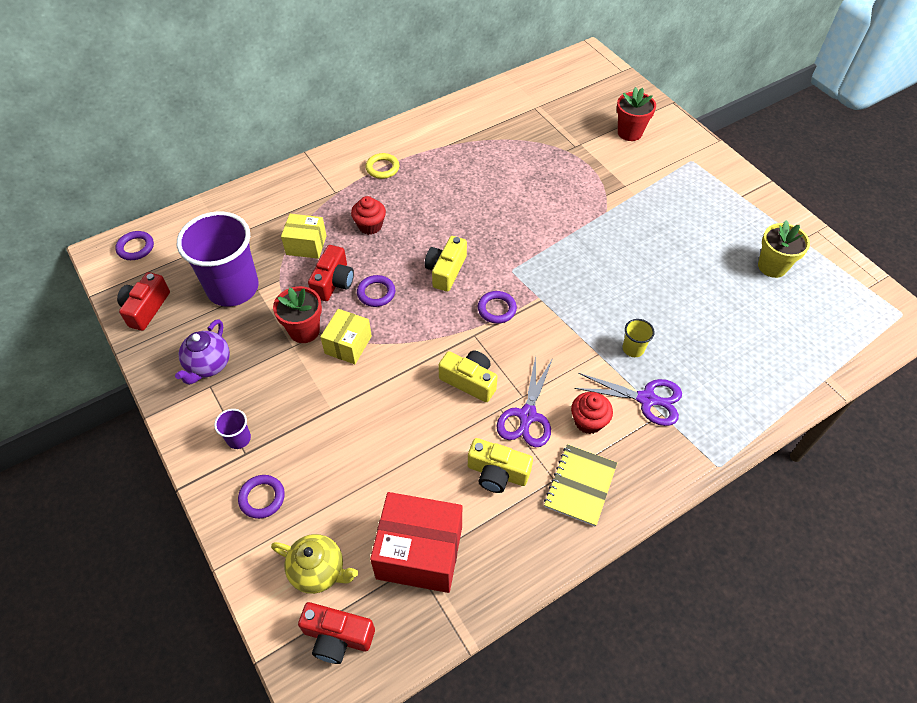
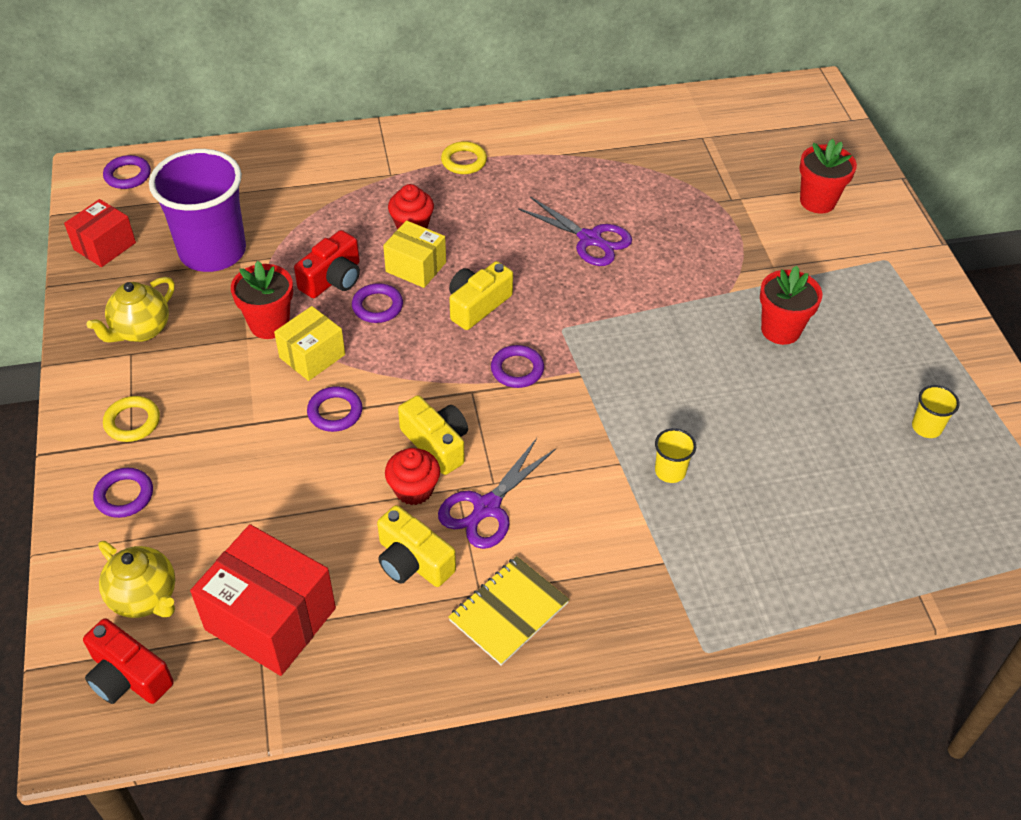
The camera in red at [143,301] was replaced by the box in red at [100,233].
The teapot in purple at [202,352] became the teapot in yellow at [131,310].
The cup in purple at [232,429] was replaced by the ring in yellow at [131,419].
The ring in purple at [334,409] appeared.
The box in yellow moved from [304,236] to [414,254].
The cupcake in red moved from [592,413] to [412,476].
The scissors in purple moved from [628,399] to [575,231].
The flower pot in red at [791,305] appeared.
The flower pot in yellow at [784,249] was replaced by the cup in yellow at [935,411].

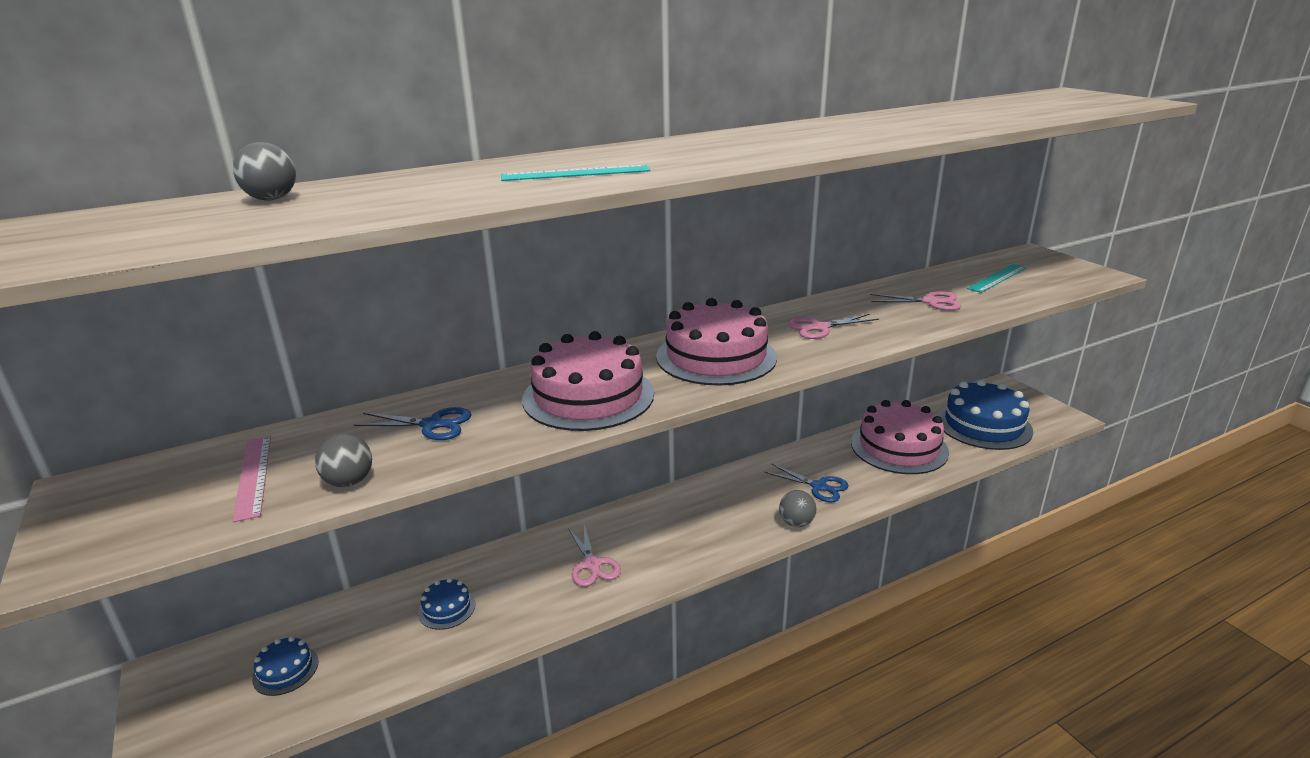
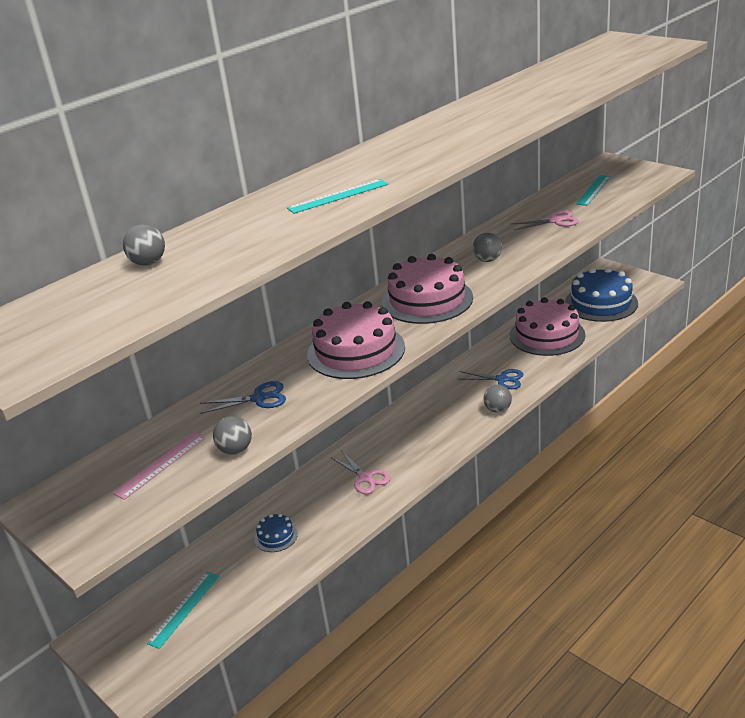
The ruler in pink at [252,479] turned 75 degrees clockwise.
The cake in blue at [285,666] was replaced by the ruler in turquoise at [183,610].
The scissors in pink at [833,326] was replaced by the ball in grey at [487,247].

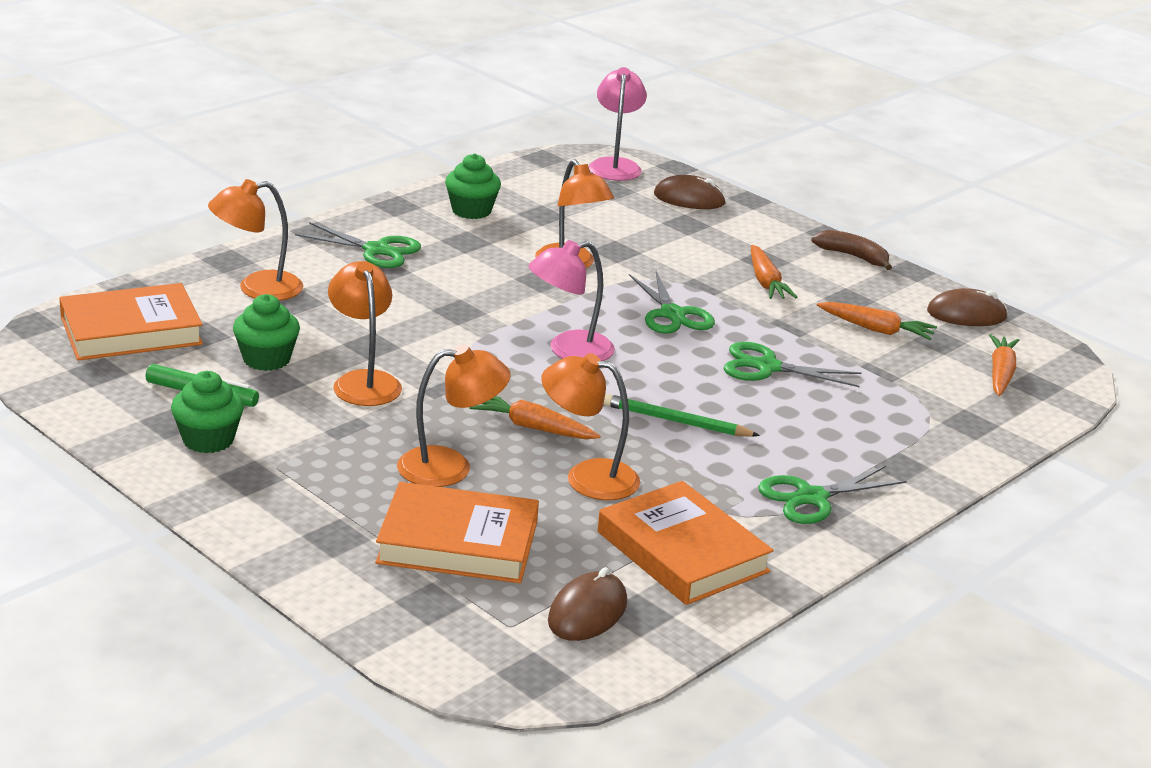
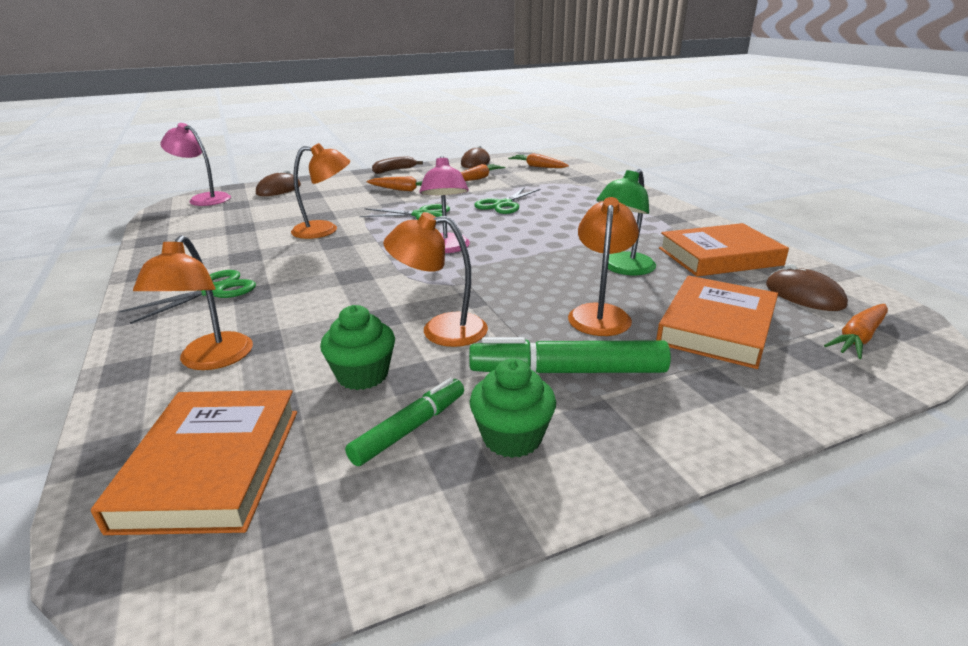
The marker in green at [570,355] appeared.
The lamp in orange at [590,426] became the lamp in green at [626,222].
The carrot in orange moved from [535,417] to [856,331].
The cupcake in green at [473,186] disappeared.
The pencil in green at [681,415] disappeared.
The scissors in green at [832,495] disappeared.

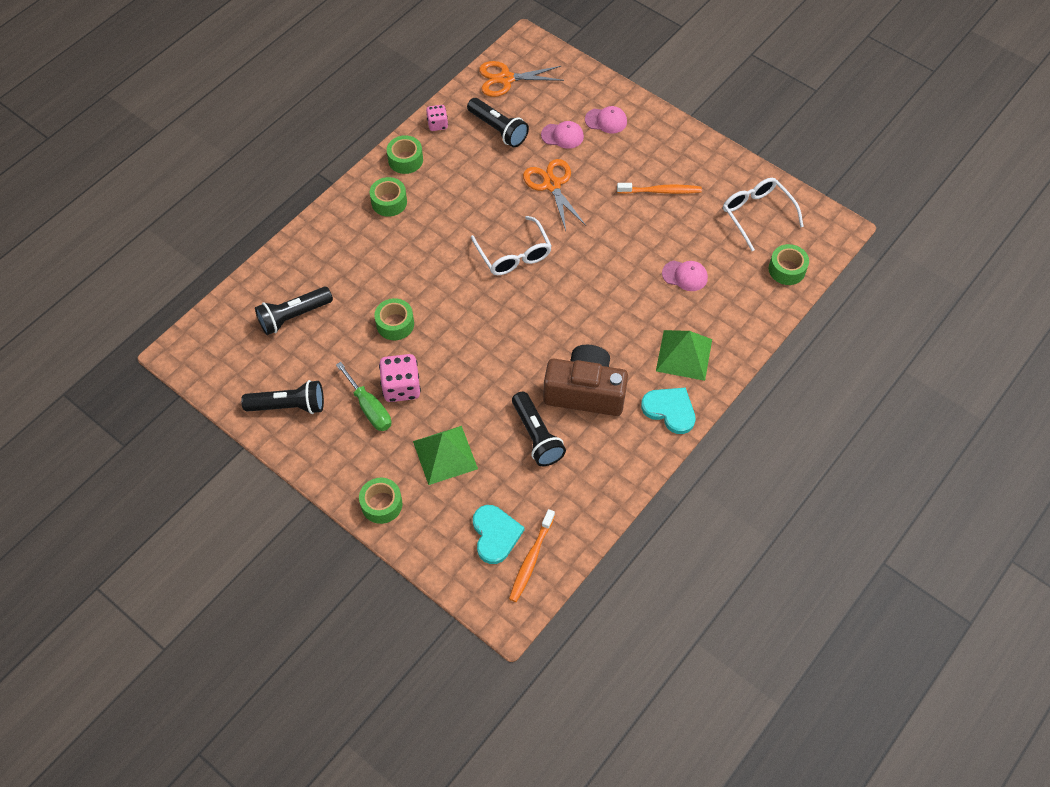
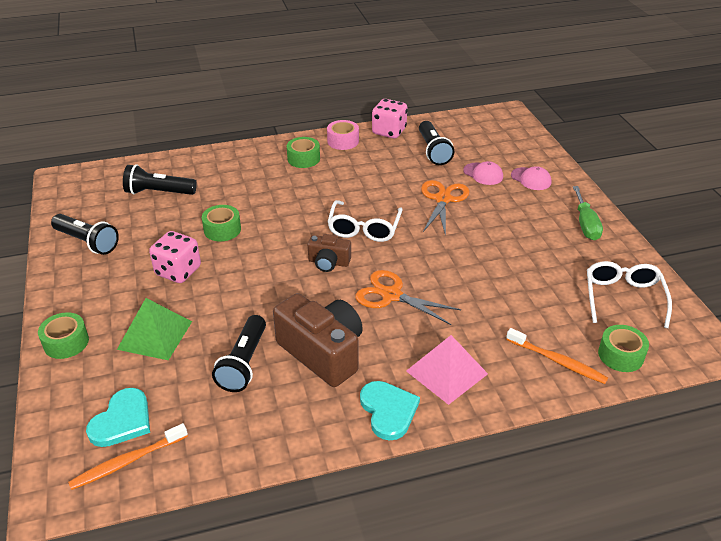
The camera in brown at [329,253] appeared.
The tape in green at [405,154] became the tape in pink at [343,135].
The scissors in orange moved from [521,79] to [408,297].
The dice in pink at [437,118] changed to 1.67 times the size.
The pyramid in green at [684,355] became the pyramid in pink at [447,370].
The toothbrush in orange moved from [659,188] to [557,356].
The screwdriver in green moved from [363,396] to [588,213].
The cap in pink at [685,276] disappeared.

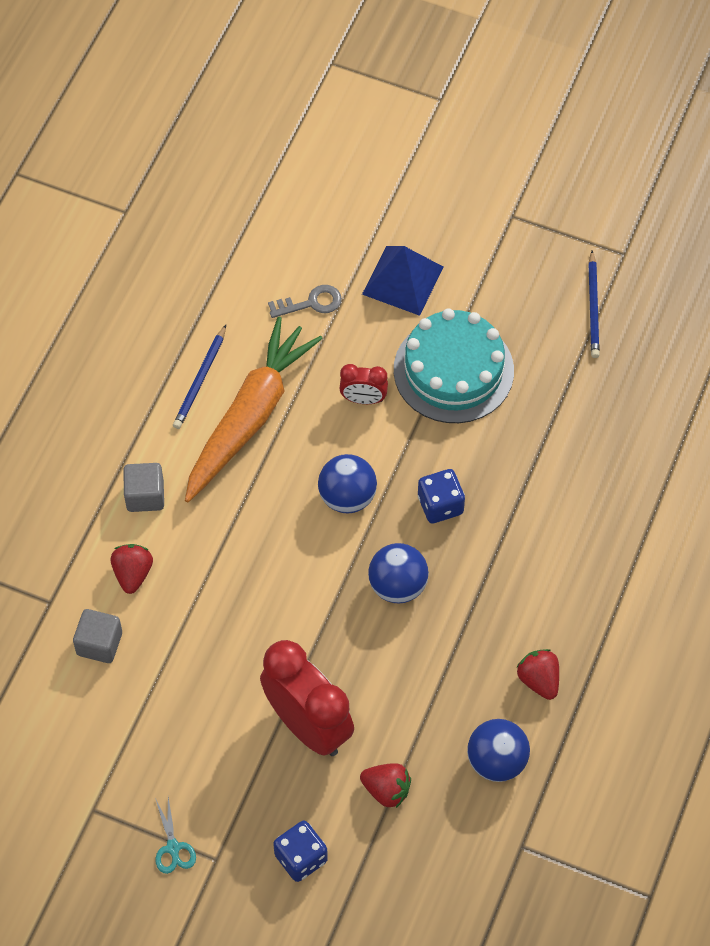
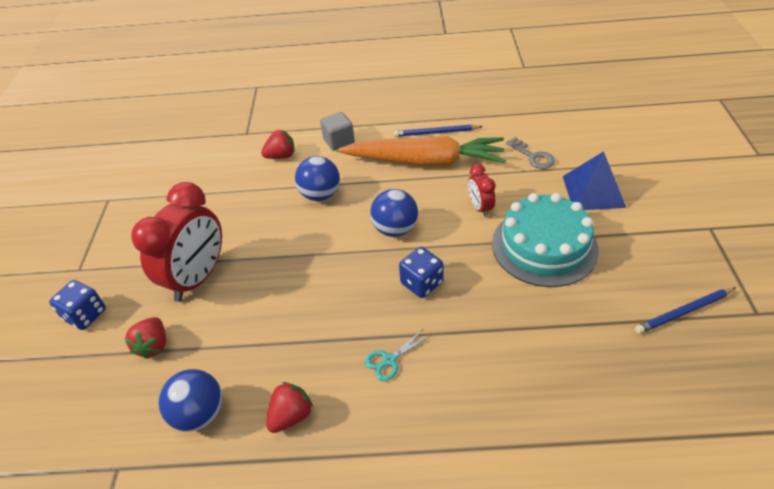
The ball in blue moved from [398,573] to [317,178].
The scissors in turquoise moved from [175,835] to [397,355].
The cube in grey at [97,636] disappeared.

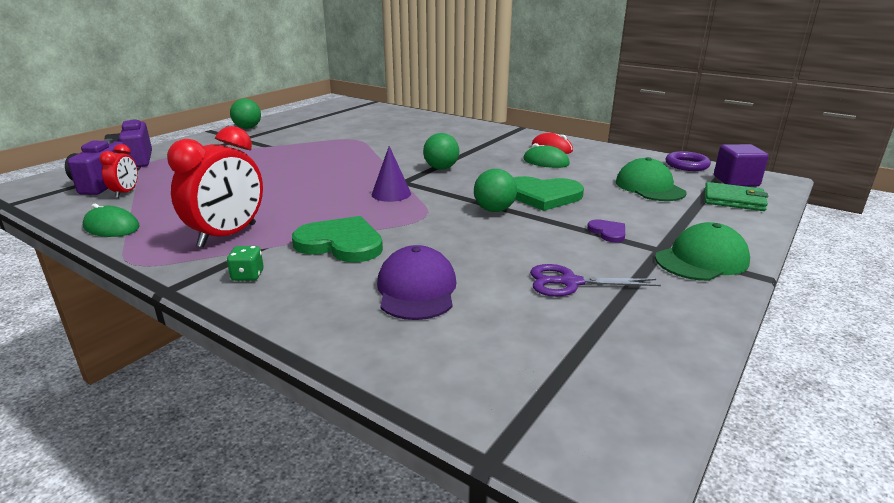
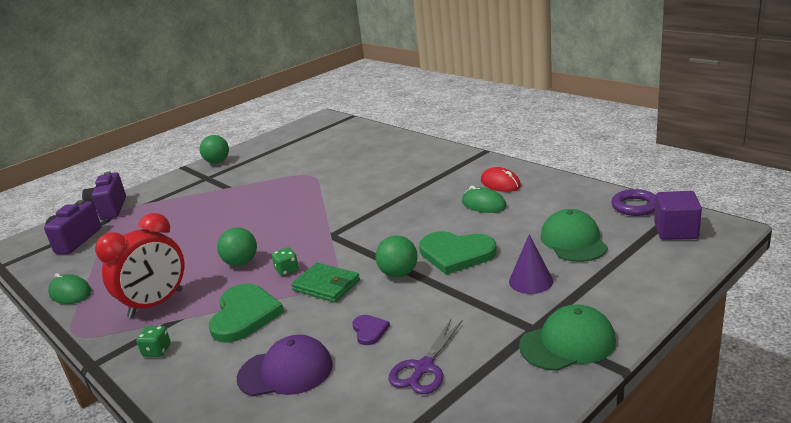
The heart in green at [337,239] turned 60 degrees clockwise.
The ball in green moved from [441,151] to [237,246].
The cap in purple at [417,282] turned 75 degrees clockwise.
The dice in green at [285,261] appeared.
The wallet in green moved from [737,196] to [325,283].
The heart in purple moved from [606,230] to [371,330].
The scissors in purple at [595,280] turned 75 degrees counterclockwise.
The cone in purple moved from [391,174] to [531,264].
The clock in red at [118,171] disappeared.

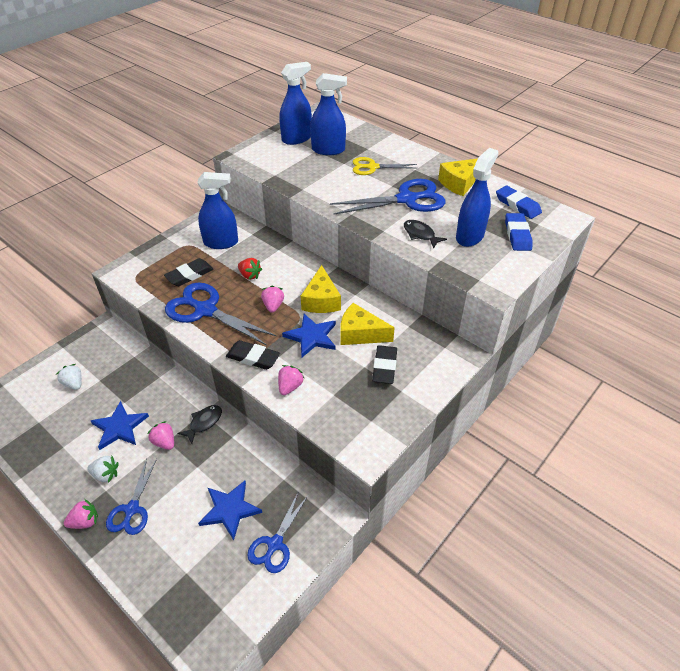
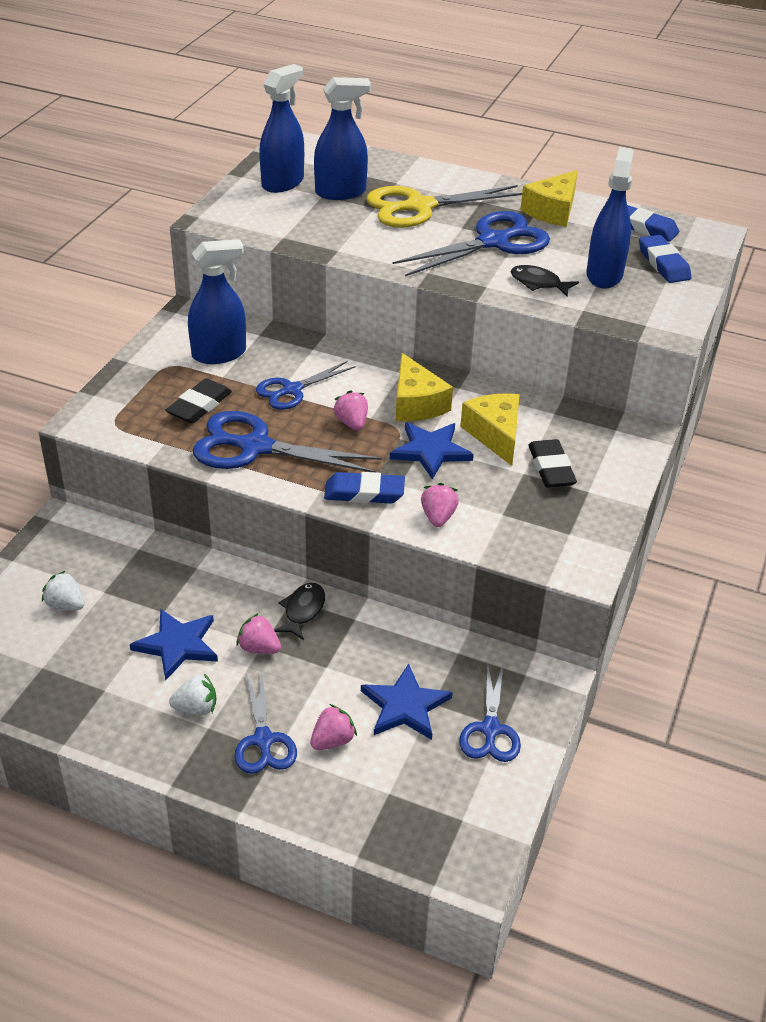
The strawberry in red at [250,269] was replaced by the scissors in blue at [306,385].
The strawberry in pink moved from [81,514] to [333,727].
The eraser in black at [253,355] became the eraser in blue at [364,487].
The scissors in yellow at [385,166] changed to 1.64 times the size.
The cheese in yellow at [367,324] turned 75 degrees clockwise.

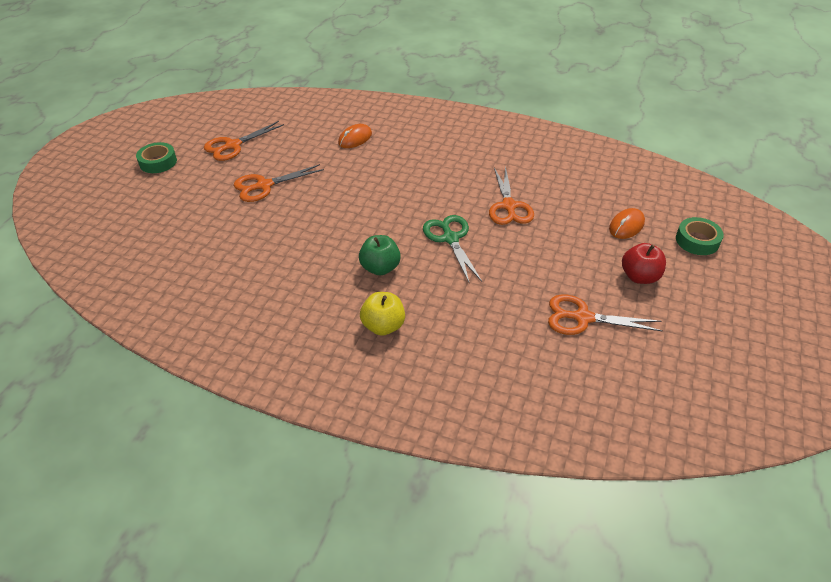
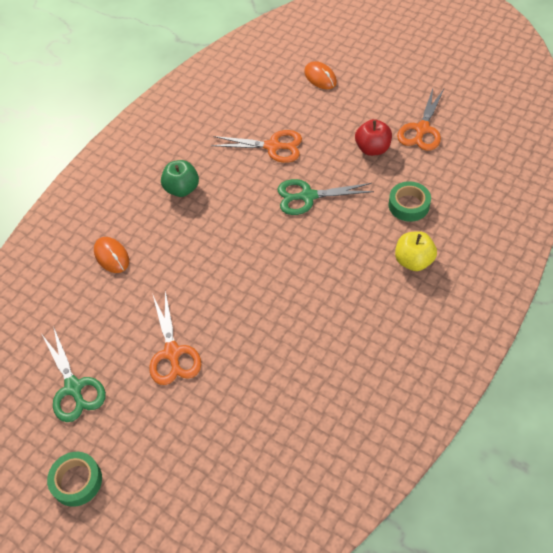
The scissors in orange at [244,141] became the scissors in green at [74,374].
The apple in green moved from [380,255] to [180,178].
The apple in red moved from [644,263] to [373,137].
The tape in green moved from [700,236] to [410,201].

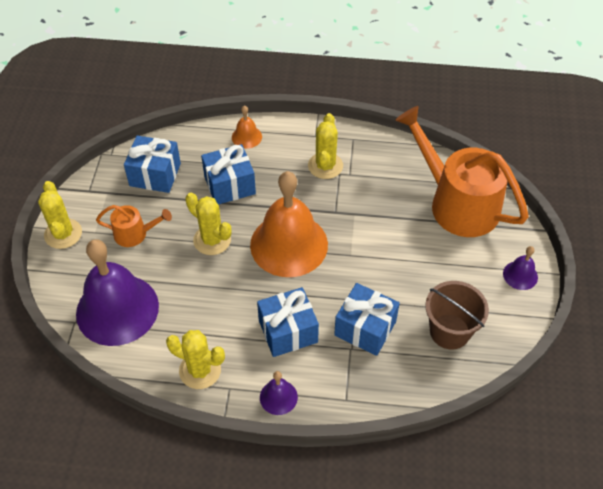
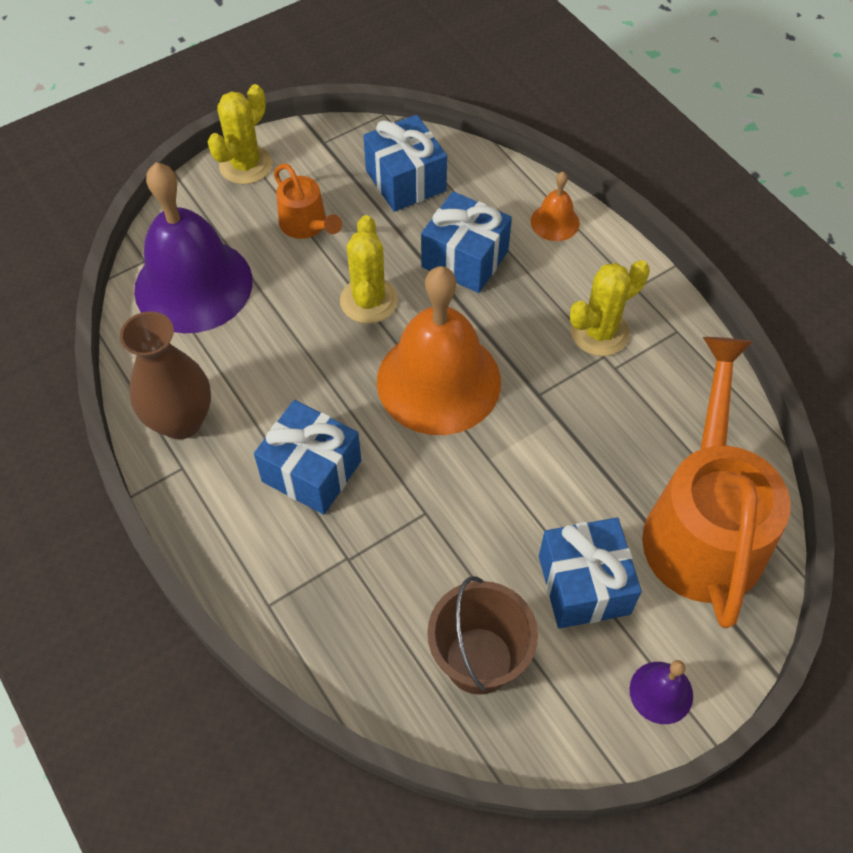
The cactus in yellow at [195,359] was replaced by the vase in brown at [165,375].
The gift in blue moved from [367,319] to [590,572].
The bell in purple at [279,393] disappeared.

